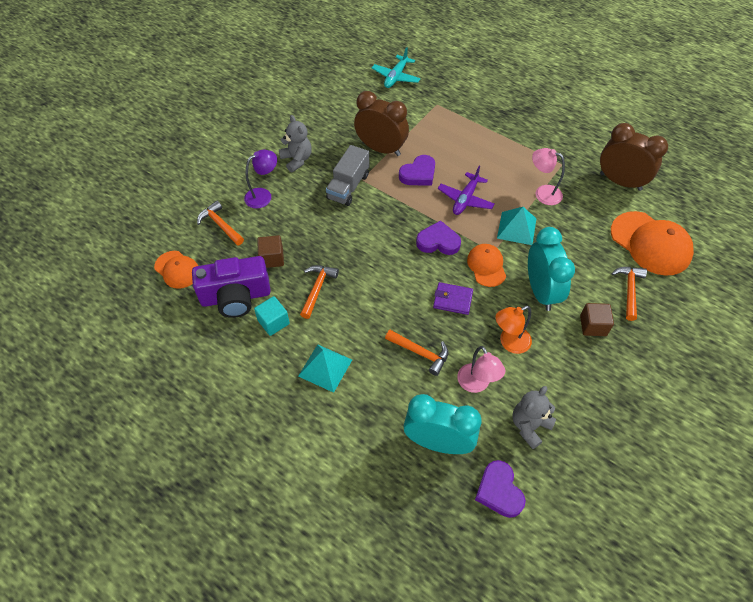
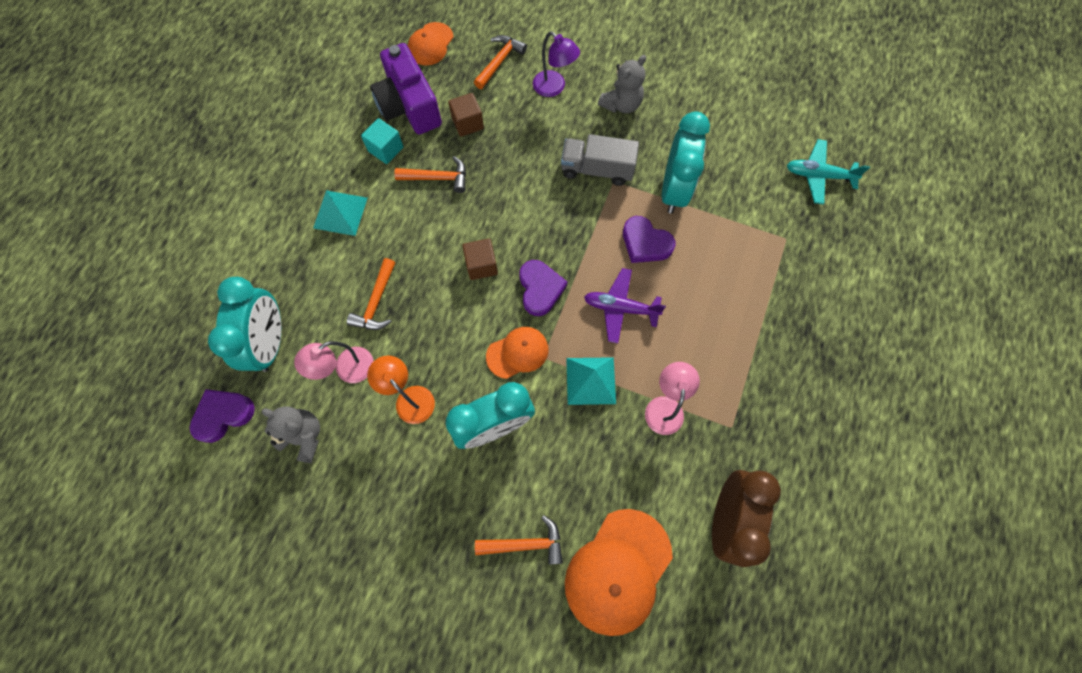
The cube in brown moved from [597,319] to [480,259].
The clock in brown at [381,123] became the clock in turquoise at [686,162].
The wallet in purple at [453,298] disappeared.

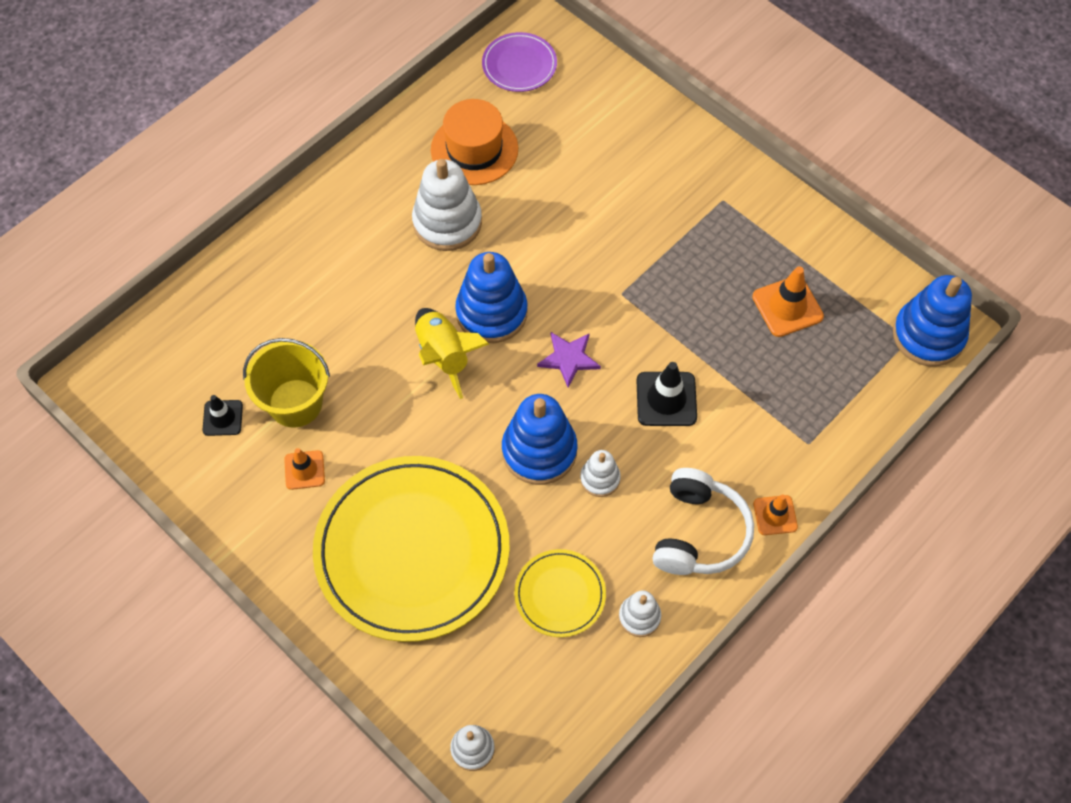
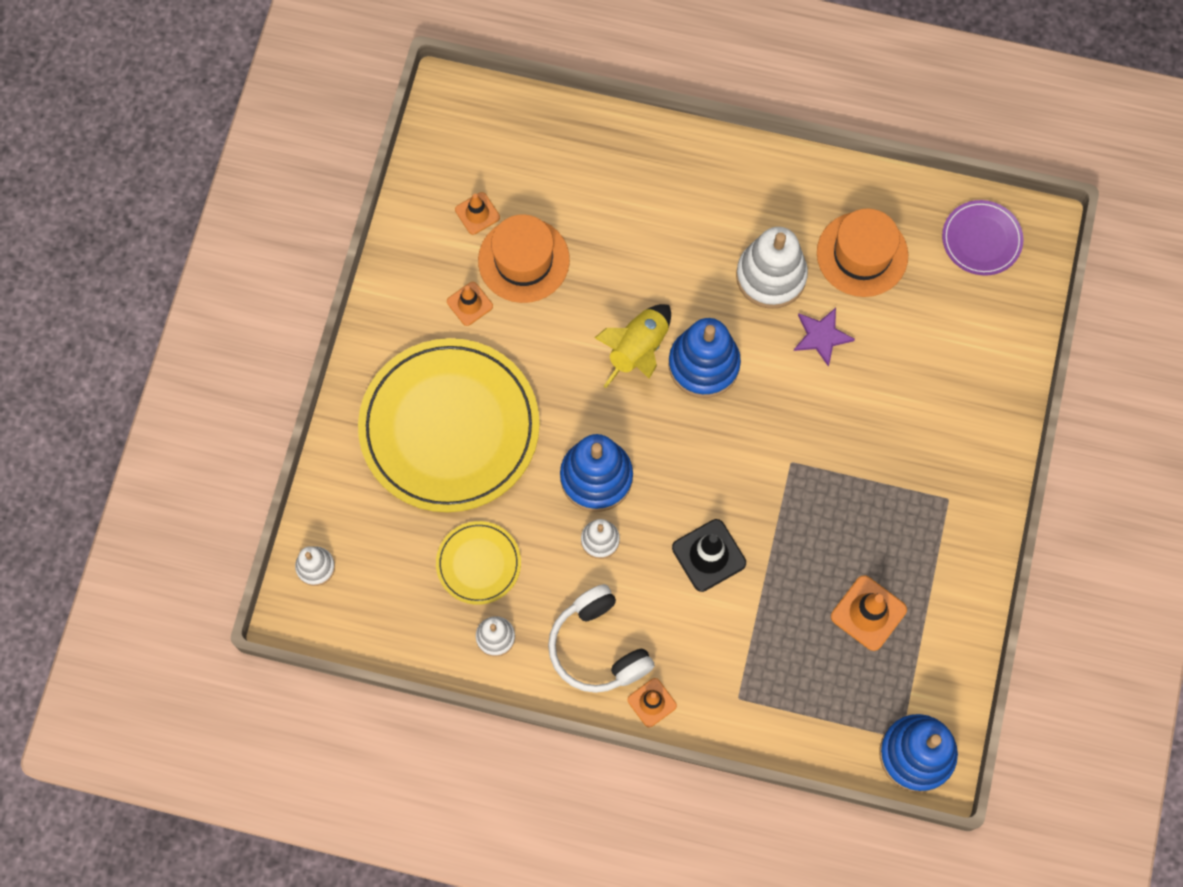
The traffic cone in black at [223,415] became the traffic cone in orange at [477,213].
The bucket in yellow at [286,383] was replaced by the hat in orange at [524,258].
The headphones in white at [703,521] turned 75 degrees clockwise.
The star in purple moved from [569,360] to [824,337].

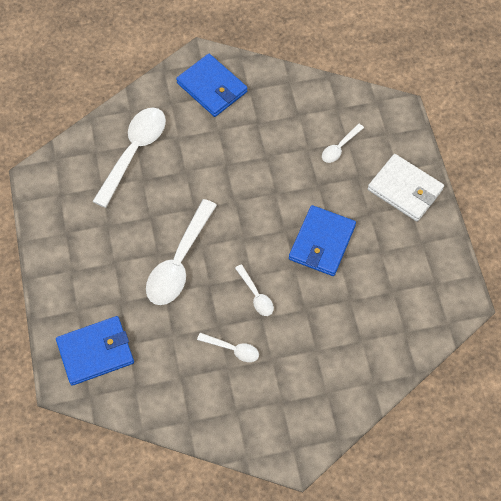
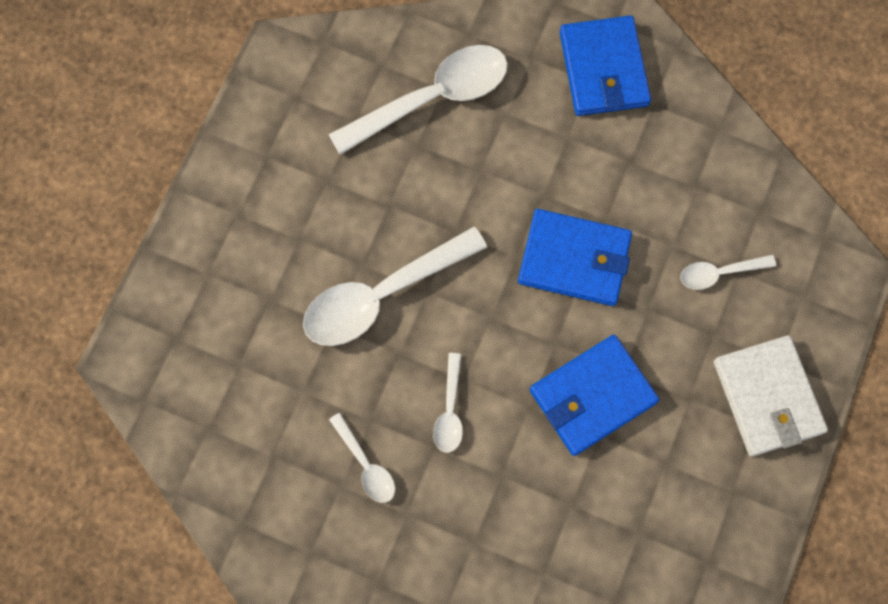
The wallet in blue moved from [95,351] to [575,257].

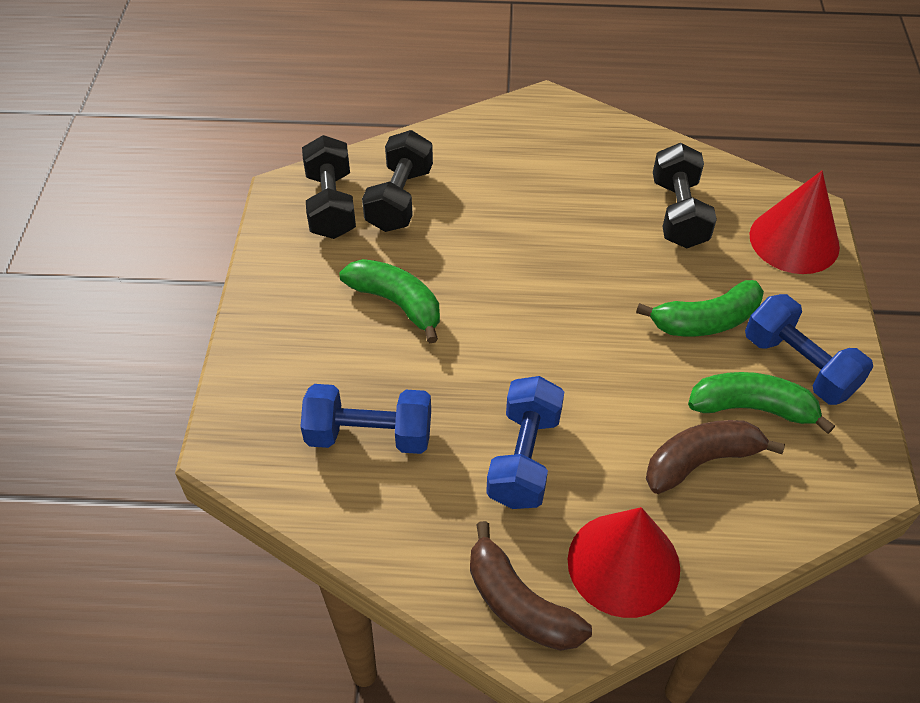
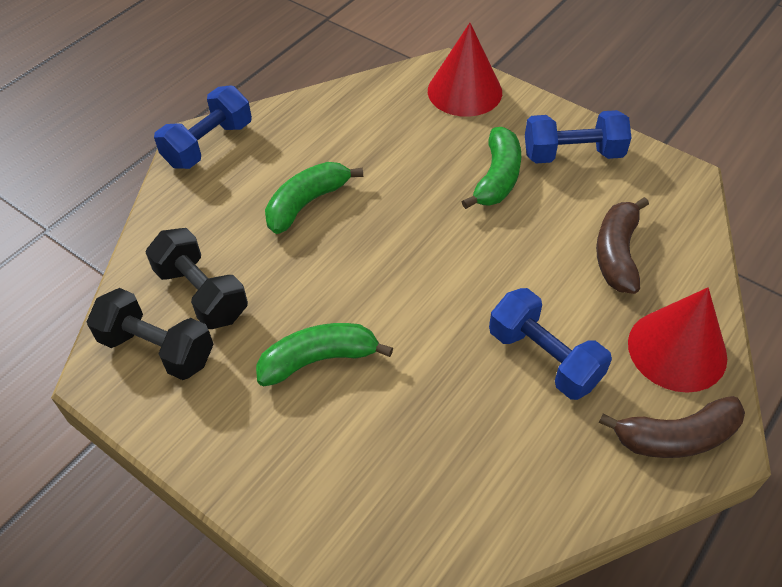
The dumbbell in blue moved from [365,419] to [203,127].
The banana in green moved from [761,403] to [314,198].
The dumbbell in black at [685,195] disappeared.

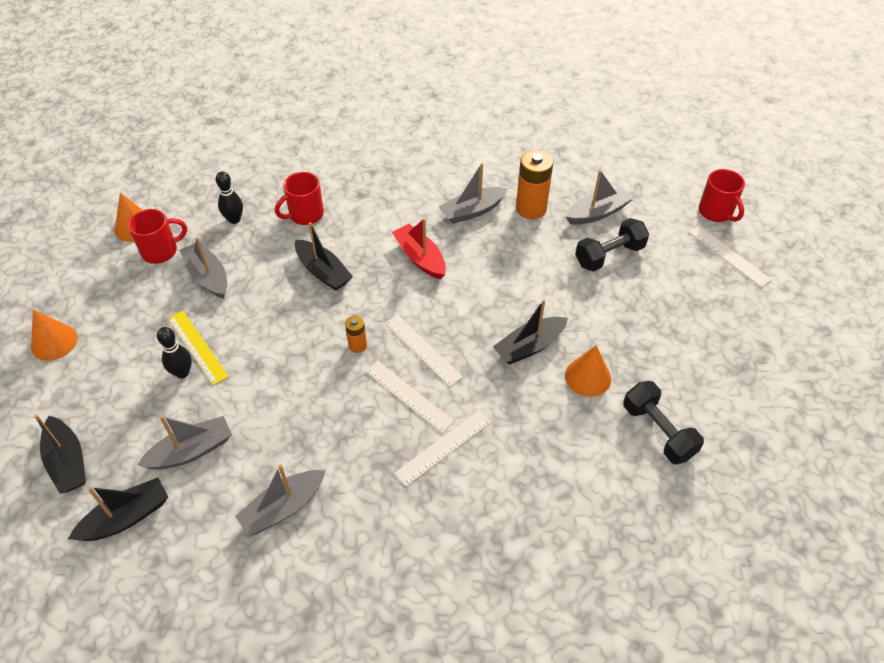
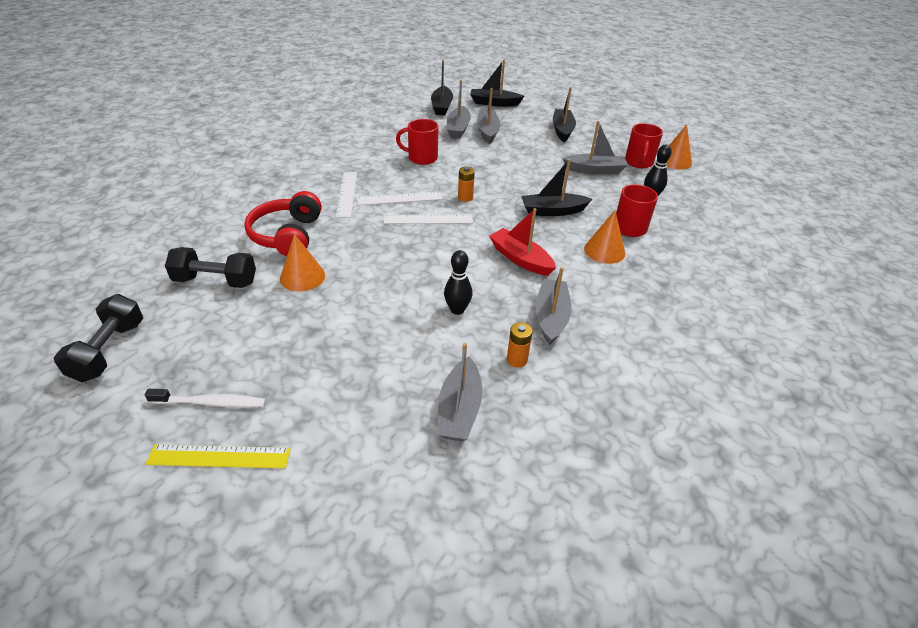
The dumbbell in black moved from [612,245] to [98,338].
The toothbrush in white at [205,398] appeared.
The ruler in yellow moved from [198,348] to [218,456].
The headphones in red at [283,223] appeared.
The mug in red moved from [722,195] to [417,142].
The bowling pin in black moved from [174,353] to [458,282].
The boat in grey moved from [280,500] to [489,116].
The boat in red at [419,248] turned 135 degrees counterclockwise.
The battery in orange at [534,184] changed to 0.52 times the size.
The boat in black moved from [530,332] to [564,114].
The cone in orange moved from [54,335] to [604,237].
The ruler in white at [730,257] disappeared.

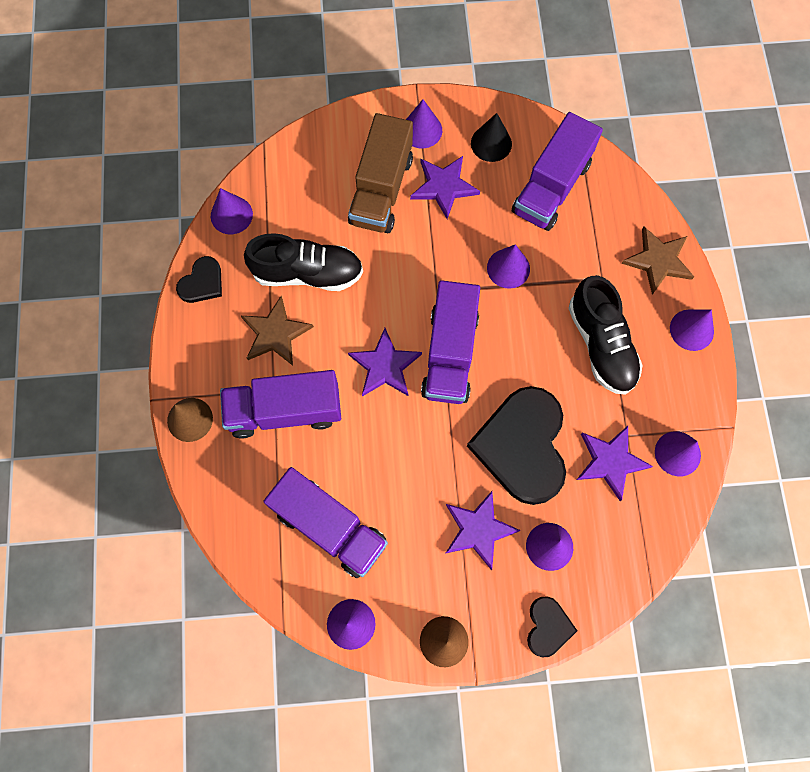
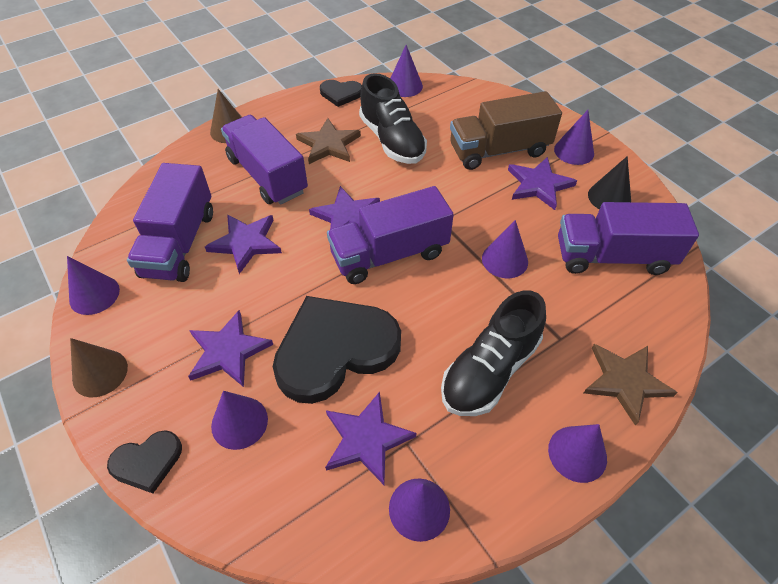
The star in purple at [243,244] appeared.

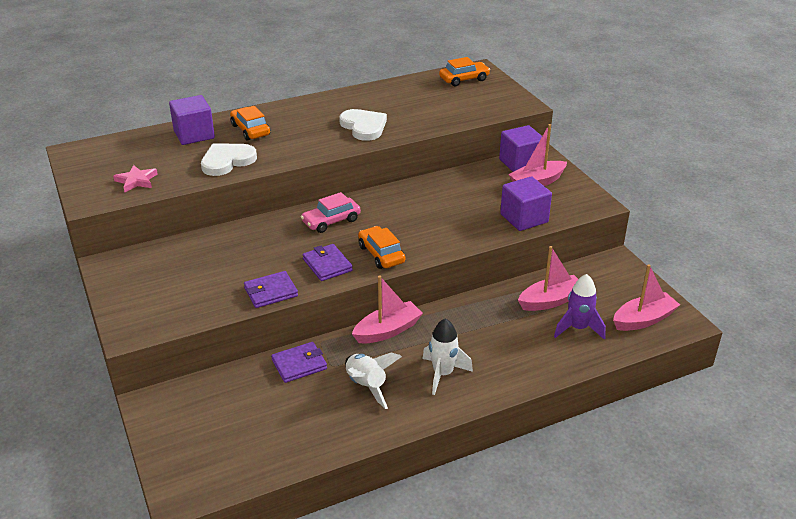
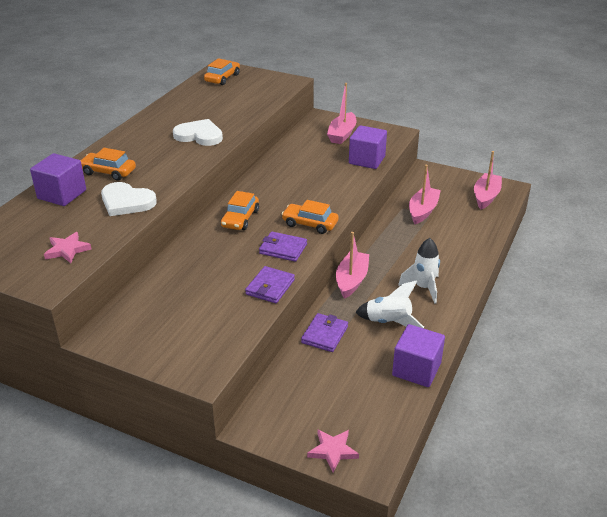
The heart in white at [229,160] turned 75 degrees counterclockwise.
The car in pink at [331,212] became the car in orange at [240,210].
The star in pink at [333,451] appeared.
The cube in purple moved from [520,148] to [418,355].
The rocket in purple at [580,307] disappeared.

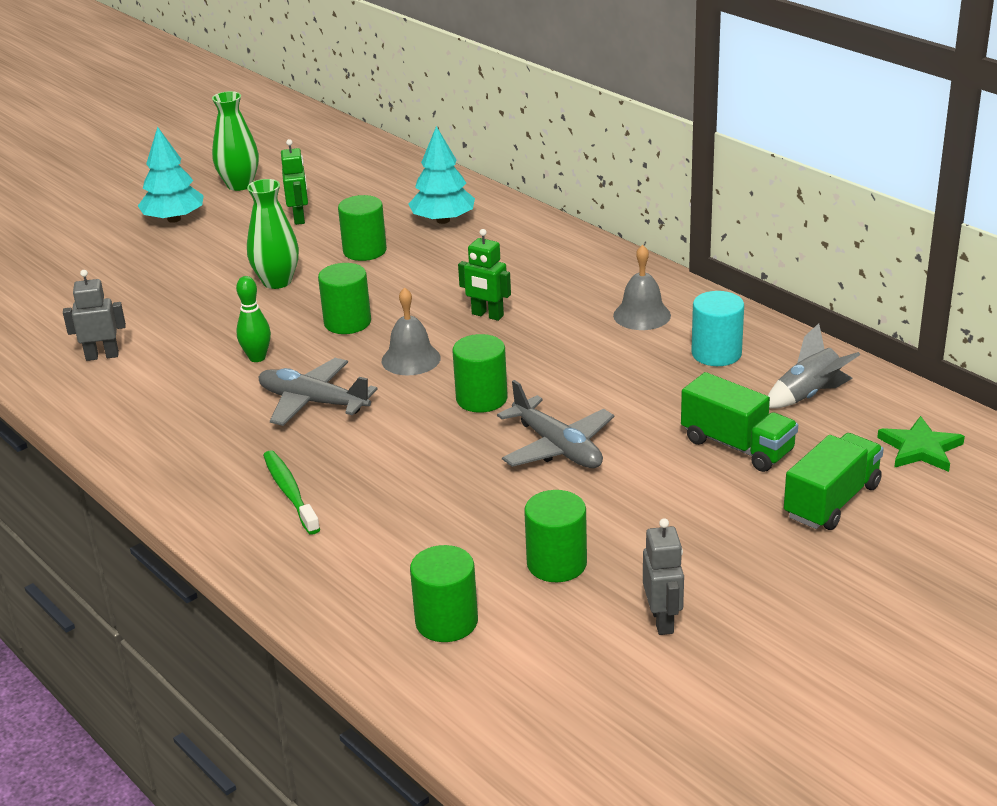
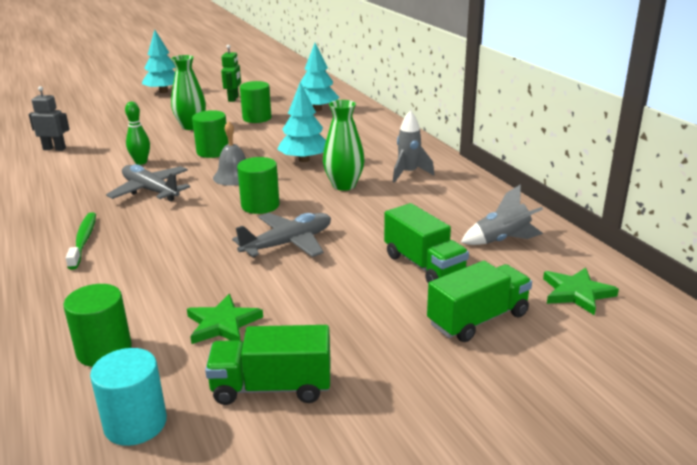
The cylinder in turquoise moved from [717,328] to [128,397].
The cylinder in green at [555,536] was replaced by the star in green at [225,319].
The robot in grey at [663,576] was replaced by the truck in green at [268,365].
The plane in grey at [555,424] turned 105 degrees counterclockwise.
The robot in green at [484,275] was replaced by the tree in turquoise at [301,122].
The vase in green moved from [235,141] to [344,145].
The bell in grey at [642,287] was replaced by the rocket in grey at [413,146].

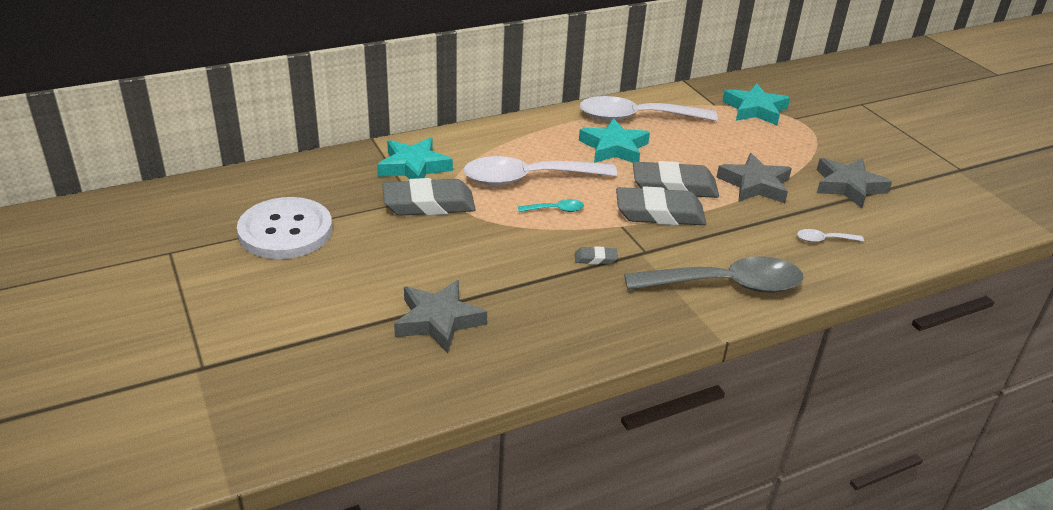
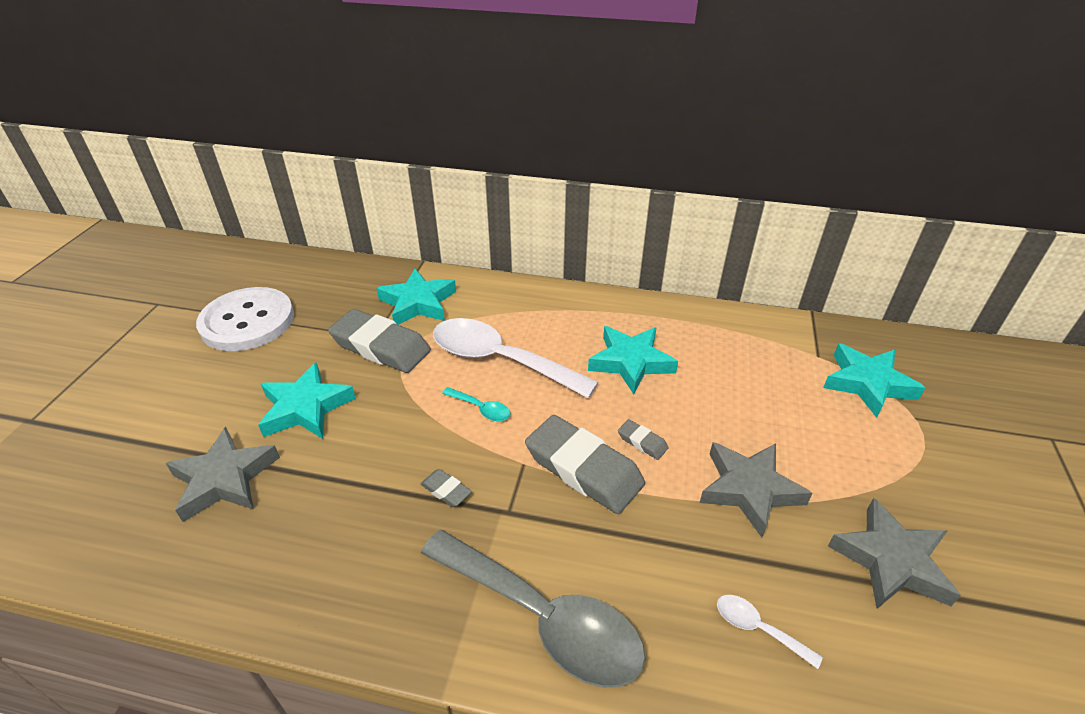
The star in turquoise at [307,400] appeared.
The eraser in grey at [676,179] changed to 0.44 times the size.
The spoon in white at [649,108] disappeared.

